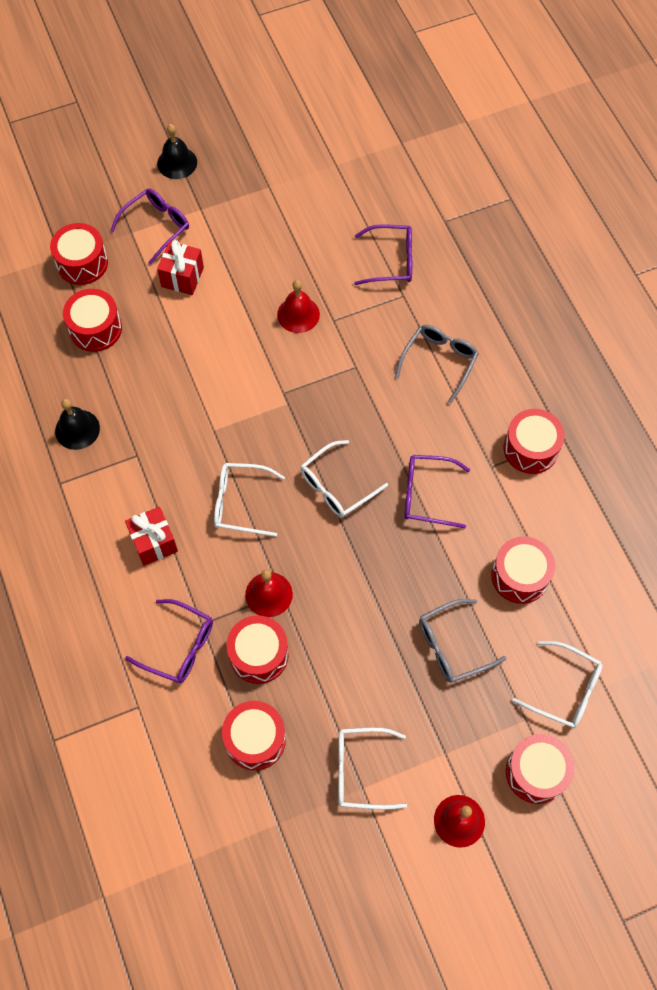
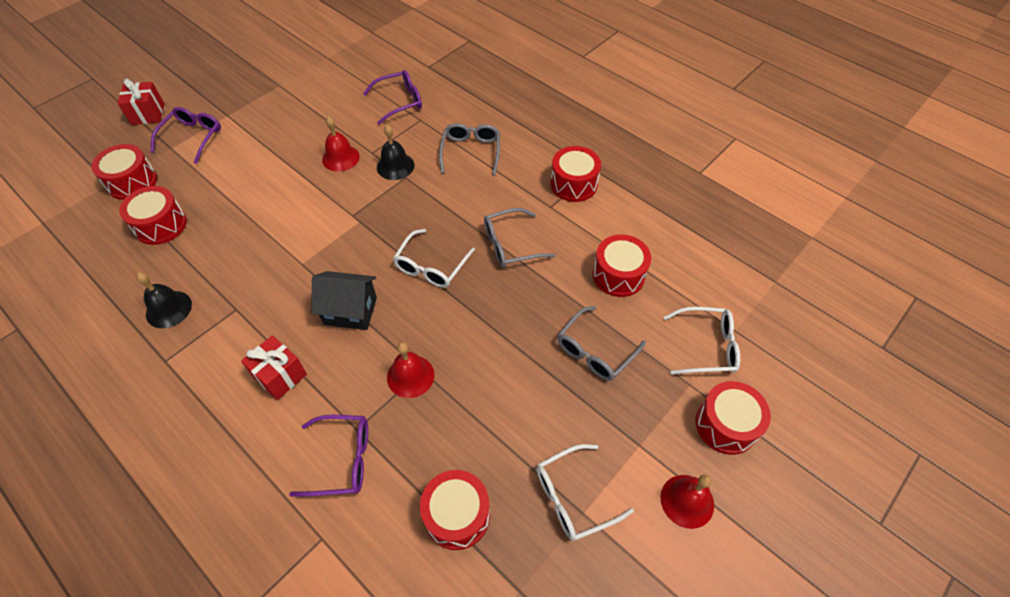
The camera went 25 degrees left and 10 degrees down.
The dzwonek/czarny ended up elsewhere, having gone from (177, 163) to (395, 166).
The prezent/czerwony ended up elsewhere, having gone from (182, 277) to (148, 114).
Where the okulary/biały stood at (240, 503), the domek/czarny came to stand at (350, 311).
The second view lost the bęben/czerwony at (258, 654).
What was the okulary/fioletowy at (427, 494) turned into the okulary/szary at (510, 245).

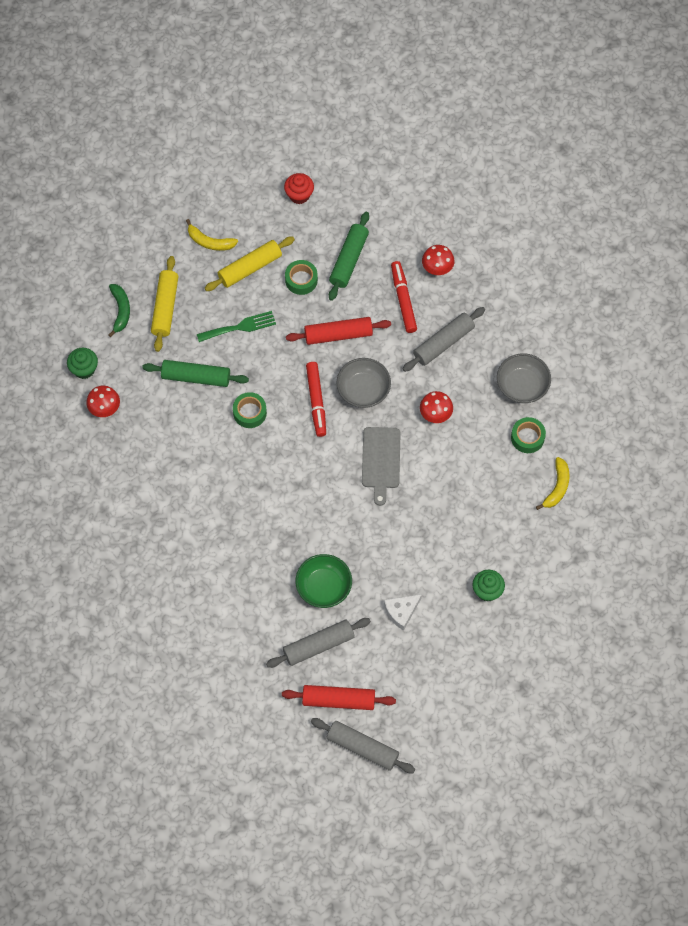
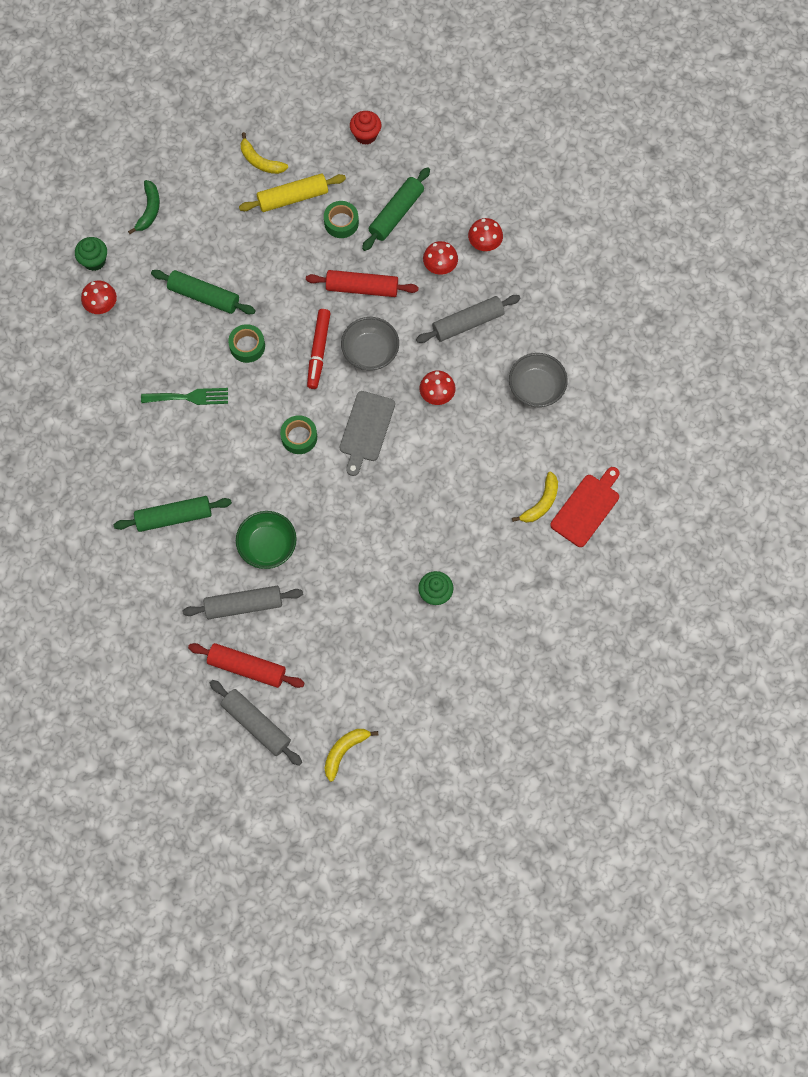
The camera went 15 degrees right and 5 degrees up.
The second view lost the wałek do ciasta/żółty at (165, 307).
The widelec/zielony ended up elsewhere, having gone from (240, 327) to (189, 397).
The second view lost the ser/biały at (401, 611).
Where the flamaster/czerwony stood at (403, 299), the grzyb/czerwony came to stand at (440, 268).
The taśma klejąca/zielony ended up elsewhere, having gone from (527, 437) to (299, 437).
The second view gained the wałek do ciasta/zielony at (174, 517).
The second view gained the banan/żółty at (344, 751).
The second view gained the deska do krojenia/czerwony at (586, 508).

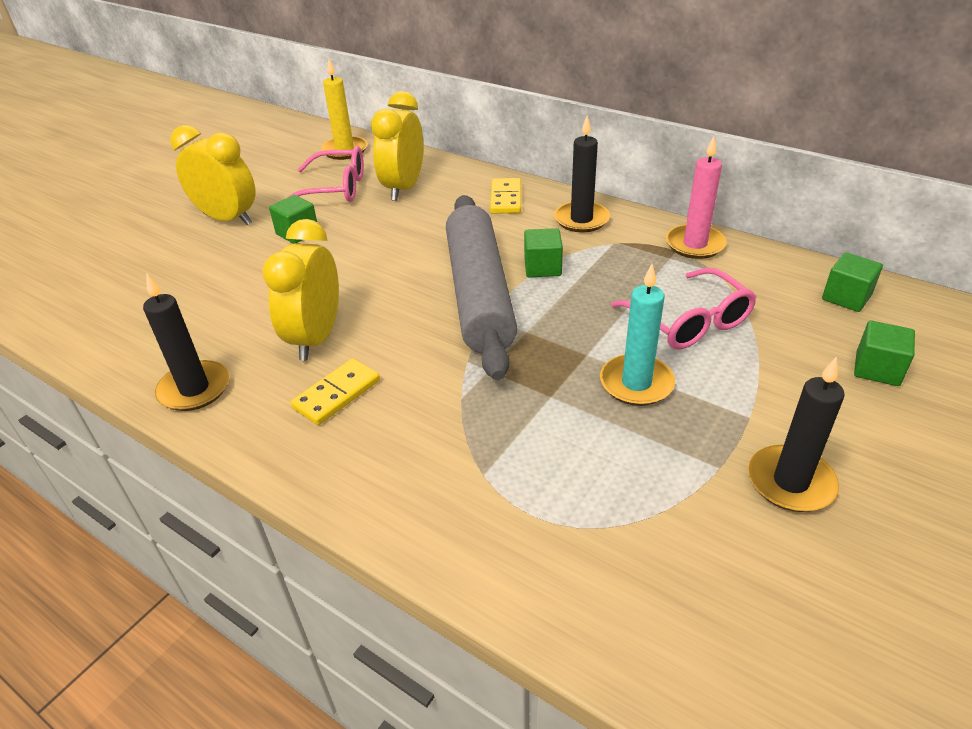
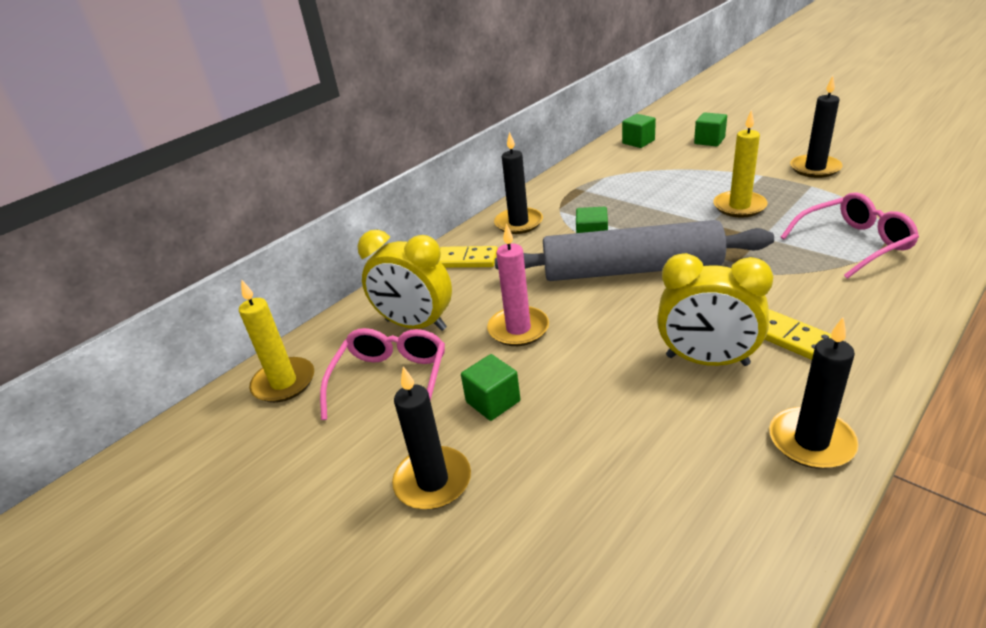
The camera went 80 degrees left and 5 degrees down.
Where the budzik/żółty stood at (228, 219), the świeca/czarny came to stand at (433, 481).
What was the świeca/turkusowy at (636, 383) turned into the świeca/żółty at (739, 206).
The okulary/różowy ended up elsewhere, having gone from (688, 321) to (852, 244).
The świeca/różowy ended up elsewhere, having gone from (695, 244) to (518, 329).

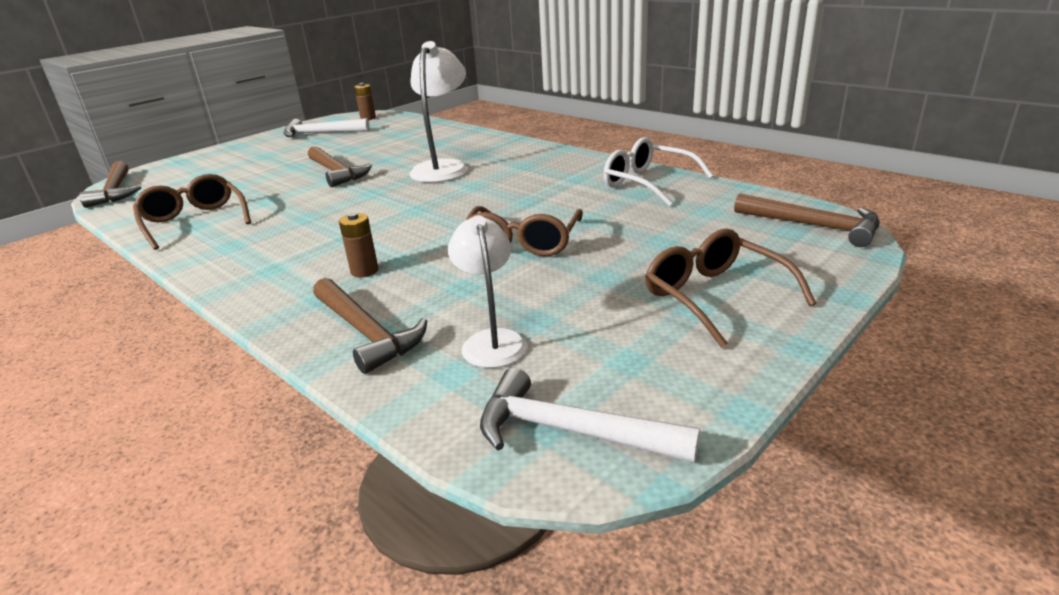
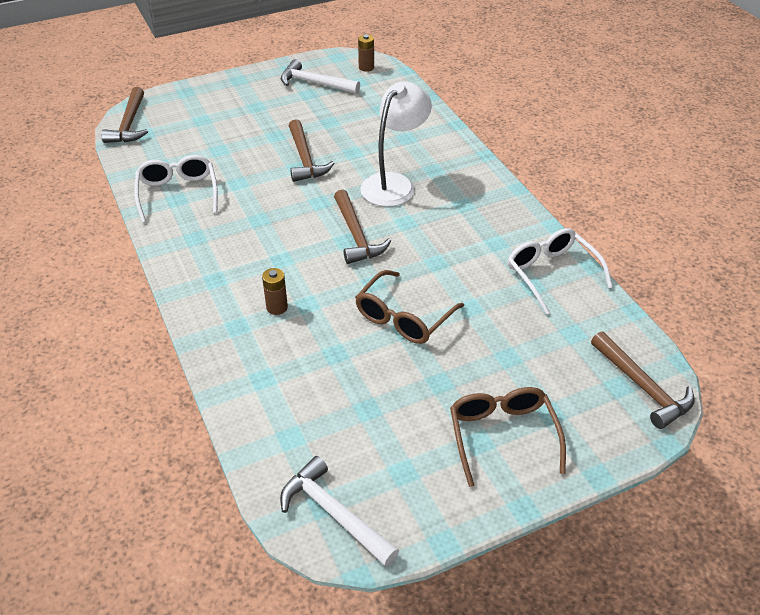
The camera went 20 degrees right and 15 degrees up.
What was the okulary/brązowy at (194, 221) turned into the okulary/biały at (178, 193).
The młotek/brązowy ended up elsewhere, having gone from (366, 332) to (356, 235).
The second view lost the lampka/biały at (492, 340).

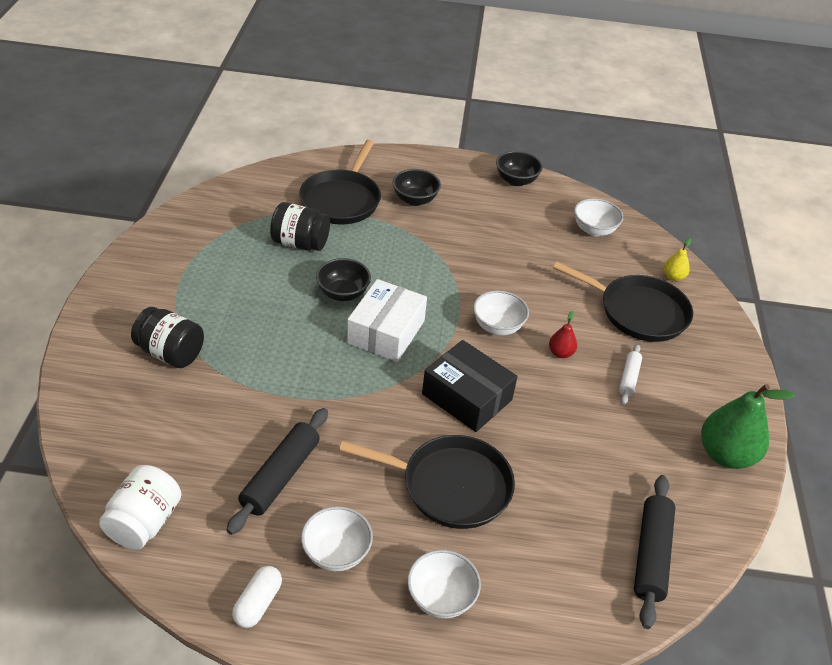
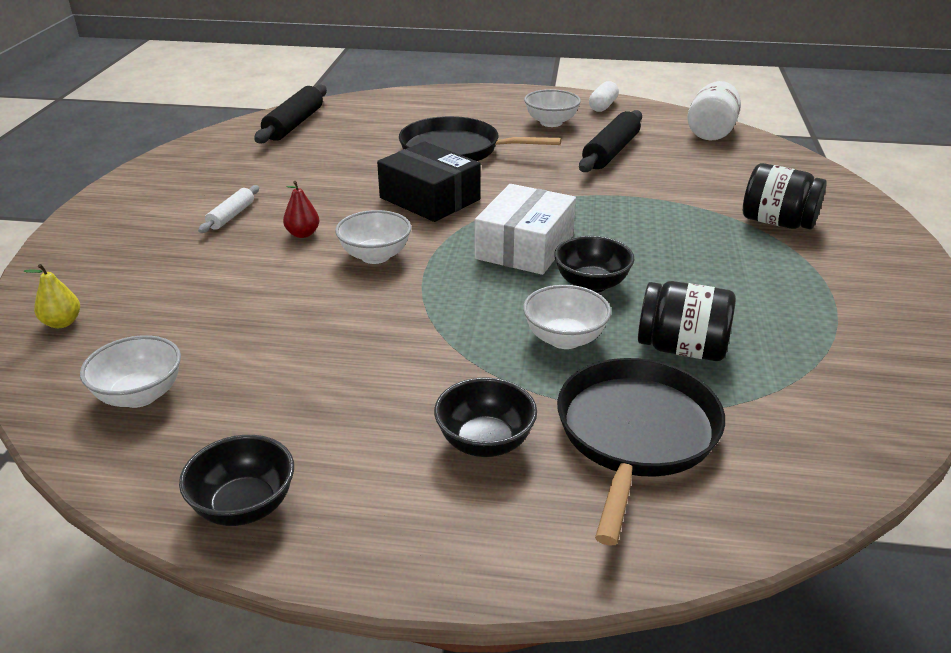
The camera went 175 degrees left and 10 degrees down.
The miska/biały ended up elsewhere, having gone from (441, 597) to (564, 339).
The second view lost the patelnia/czarny at (638, 312).
The second view lost the gruszka/zielony at (725, 455).

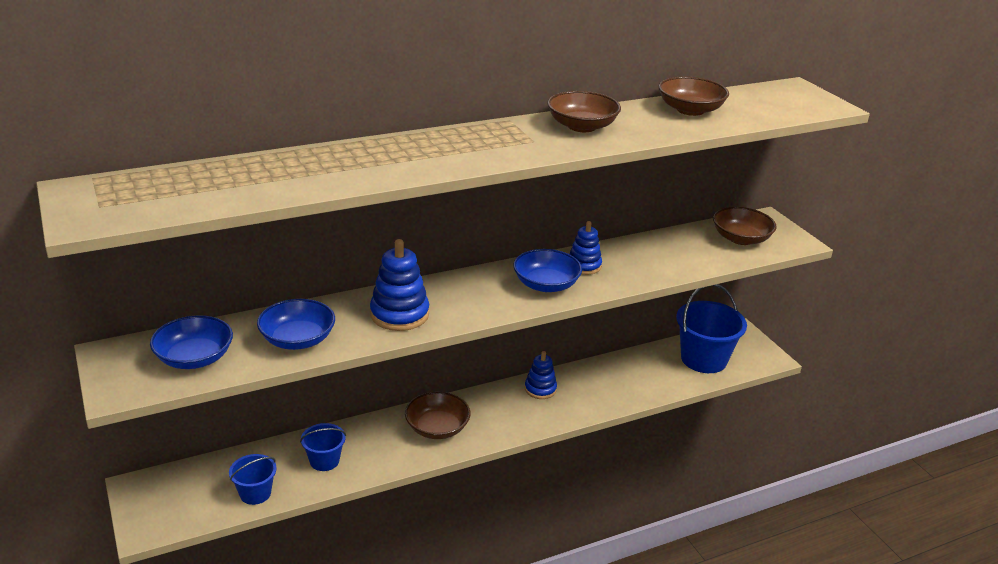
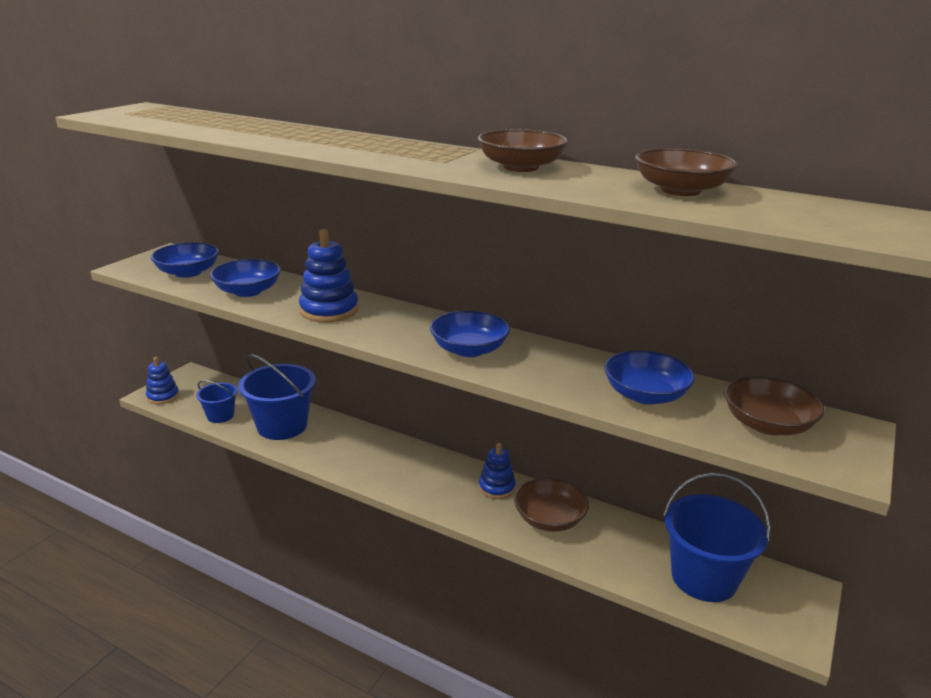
The camera went 55 degrees right and 5 degrees down.
The size of the wiadro/niebieski at (324, 461) changed by a factor of 1.84.
The miska/brązowy ended up elsewhere, having gone from (437, 428) to (549, 519).
The zabawka nakładanka/niebieski ended up elsewhere, having gone from (584, 266) to (163, 396).
The second view gained the miska/niebieski at (645, 395).

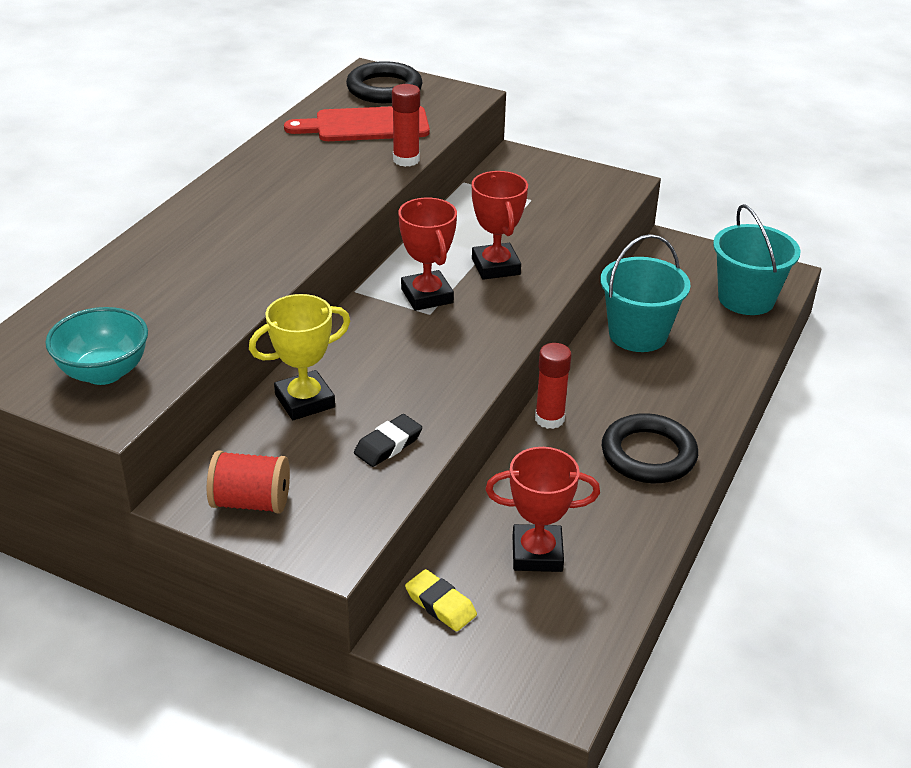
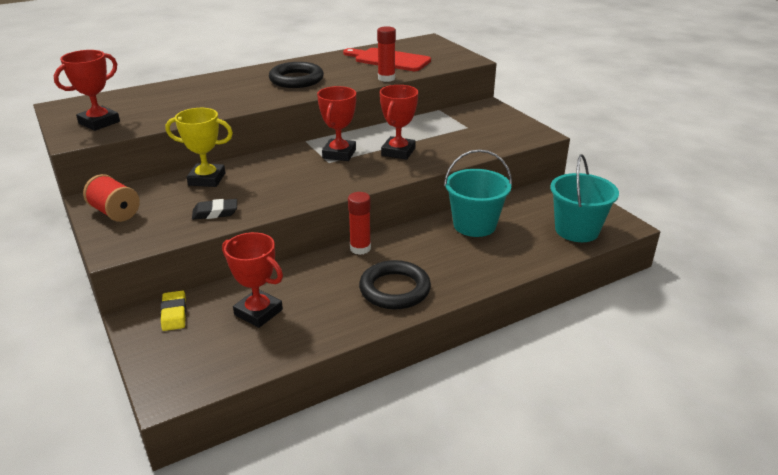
The camera went 35 degrees right and 5 degrees down.
Where the miska/turkusowy stood at (104, 372), the puchar/czerwony came to stand at (99, 122).
The pierścień/czarny ended up elsewhere, having gone from (384, 89) to (296, 79).

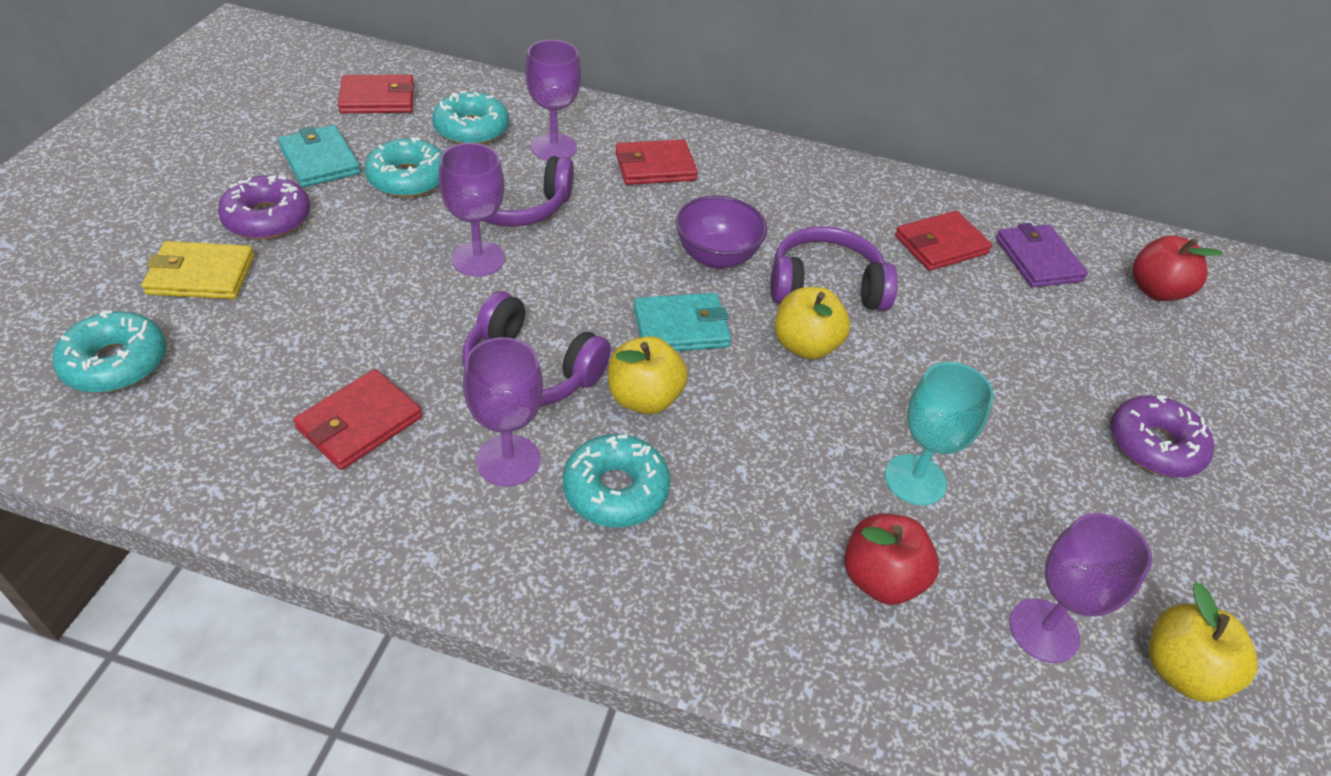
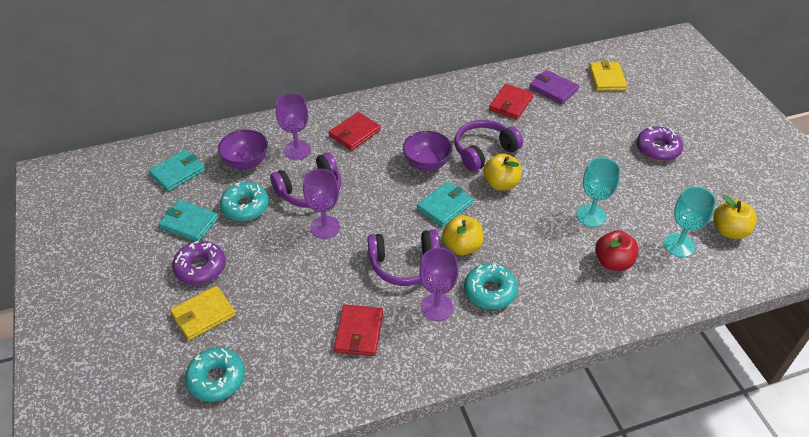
The camera went 30 degrees left and 0 degrees up.
What was the portfel/czerwony at (378, 99) turned into the portfel/turkusowy at (178, 172).
Where the donut/turkusowy stood at (471, 129), the miska/fioletowy came to stand at (246, 162).
What was the kielich/fioletowy at (1043, 630) turned into the kielich/turkusowy at (679, 245).
Where the jabłko/czerwony stood at (1156, 290), the portfel/żółty came to stand at (606, 78).

